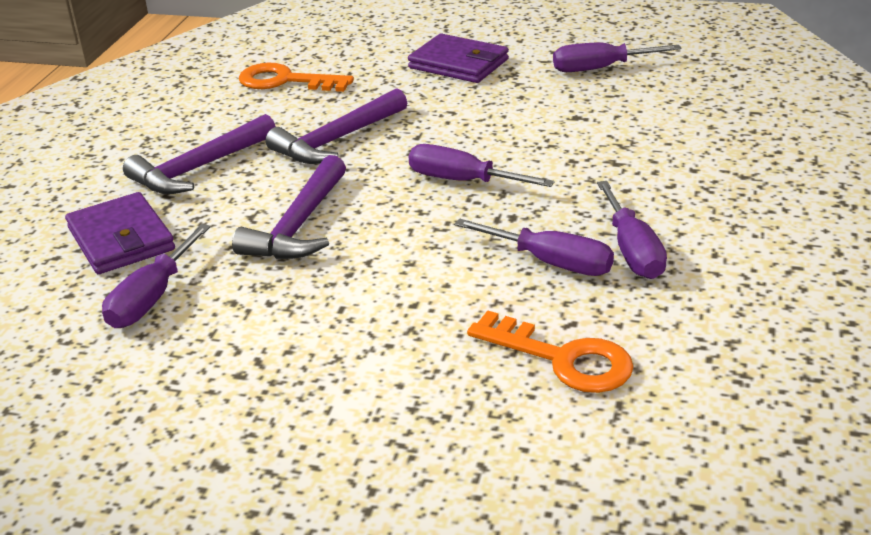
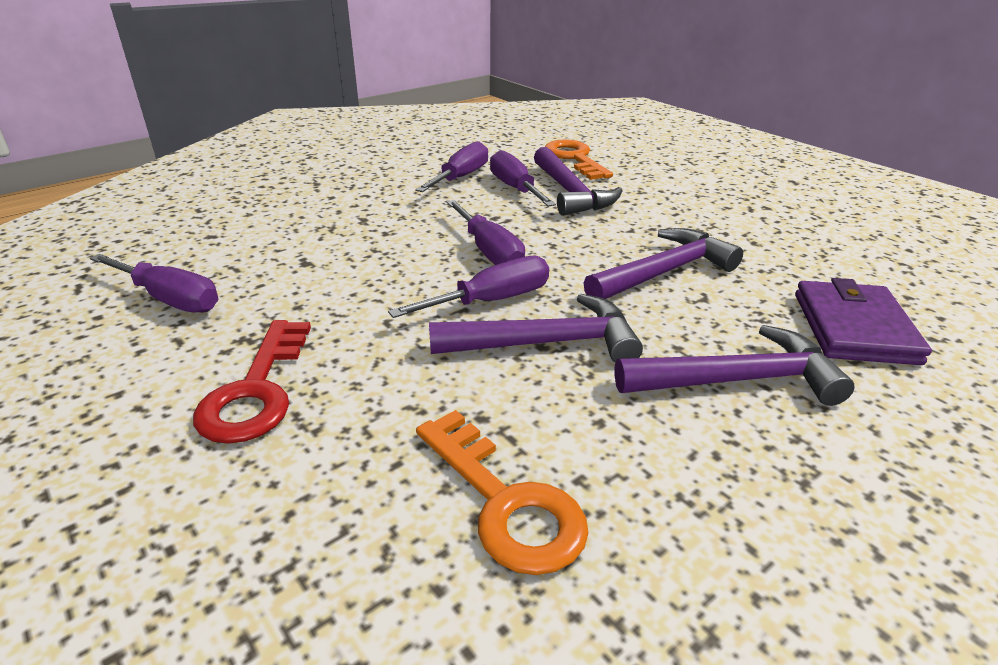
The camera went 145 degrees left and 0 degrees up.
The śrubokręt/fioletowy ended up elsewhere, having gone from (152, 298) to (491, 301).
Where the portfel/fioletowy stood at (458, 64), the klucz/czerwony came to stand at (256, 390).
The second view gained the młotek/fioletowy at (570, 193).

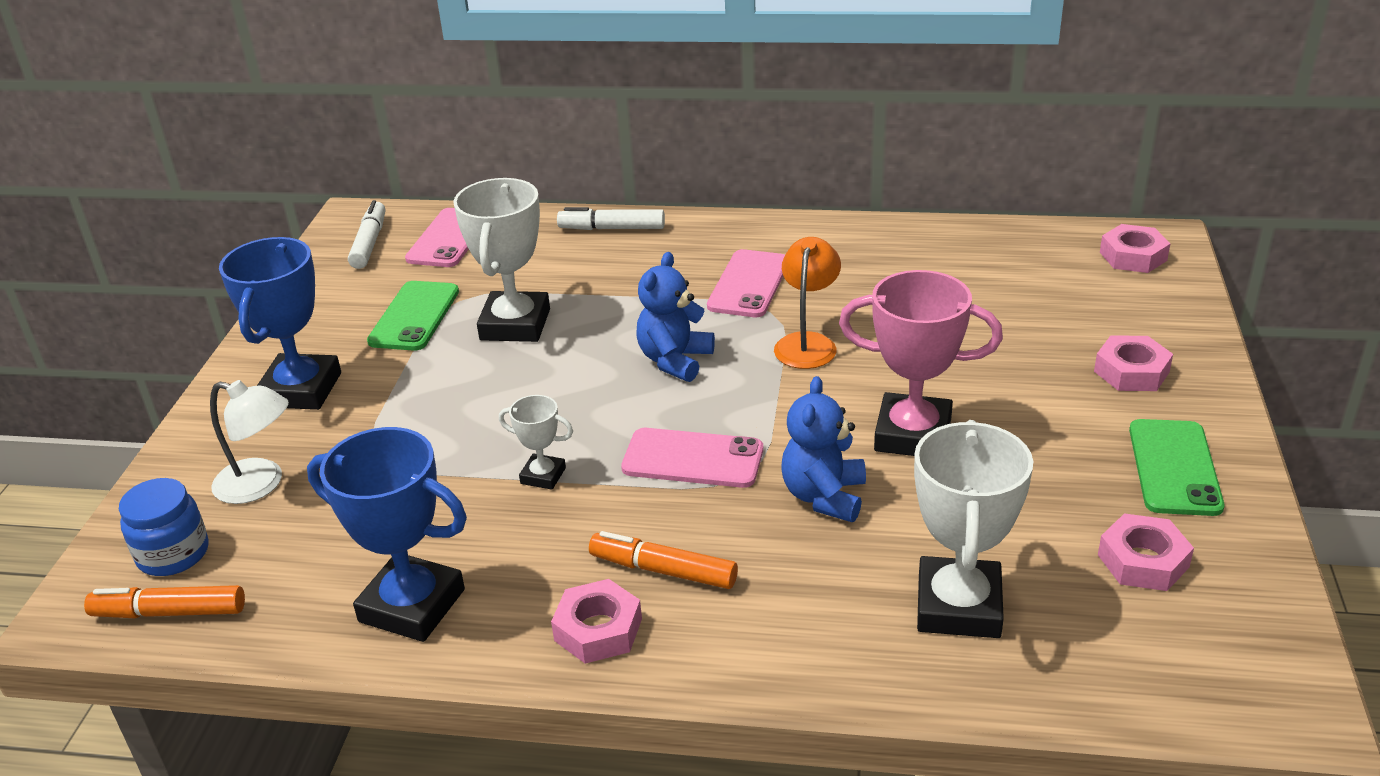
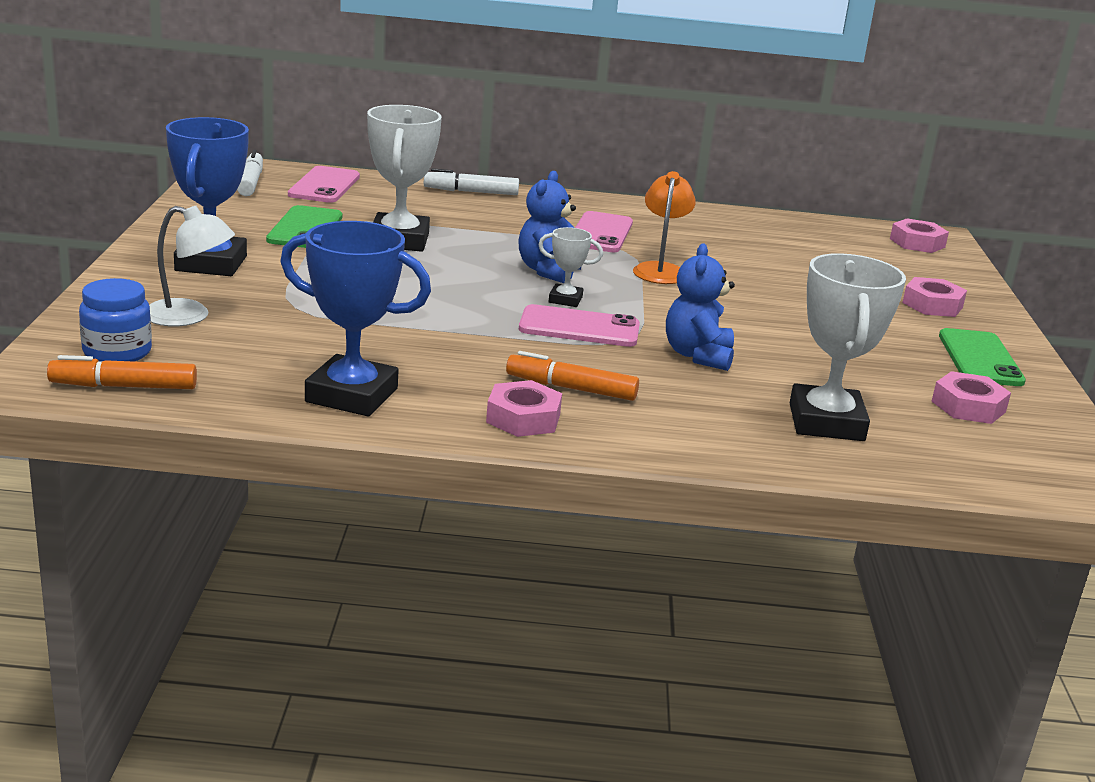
The camera went 10 degrees left and 10 degrees down.
The puchar/biały ended up elsewhere, having gone from (543, 476) to (565, 300).
The second view lost the puchar/różowy at (913, 434).

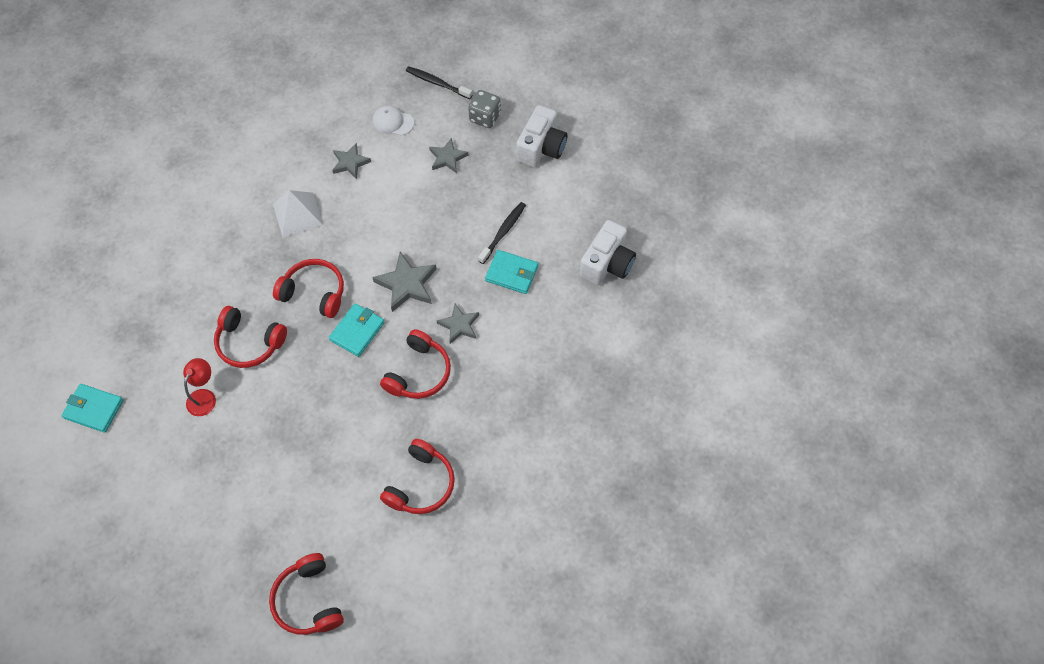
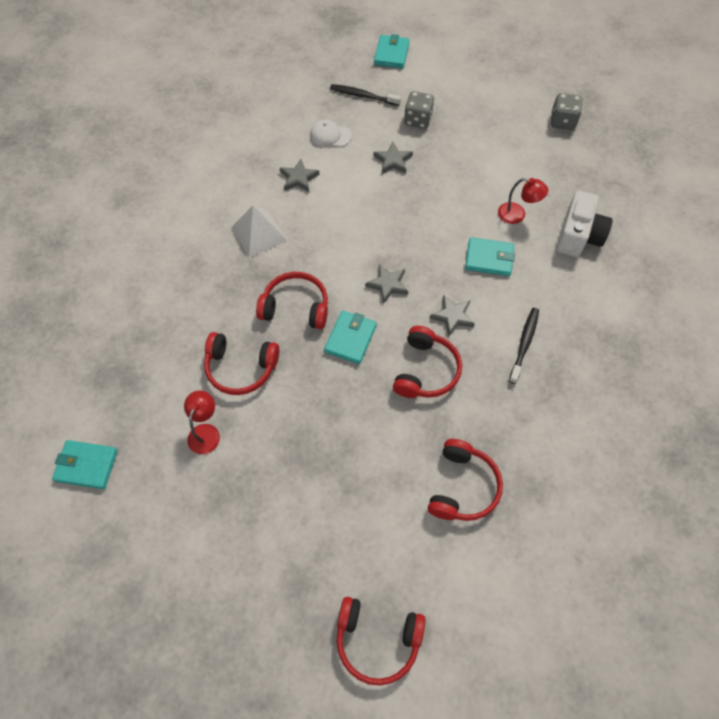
The camera went 10 degrees left and 0 degrees up.
The słuchawki/czerwony at (308, 600) ended up facing another way, 45 degrees counterclockwise from before.
The size of the gwiazda/szary at (406, 284) changed by a factor of 0.66.
The szczoteczka do zębów/czarny ended up elsewhere, having gone from (503, 232) to (524, 344).
The second view lost the aparat fotograficzny/biały at (541, 148).
The second view gained the portfel/turkusowy at (391, 54).
The second view gained the lampka/czerwony at (517, 215).
The second view gained the kostka do gry/szary at (562, 121).

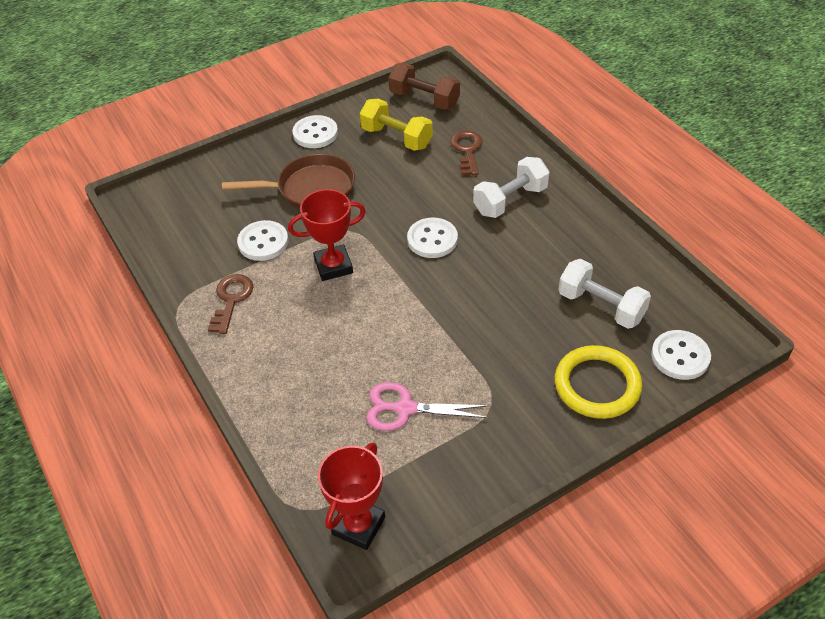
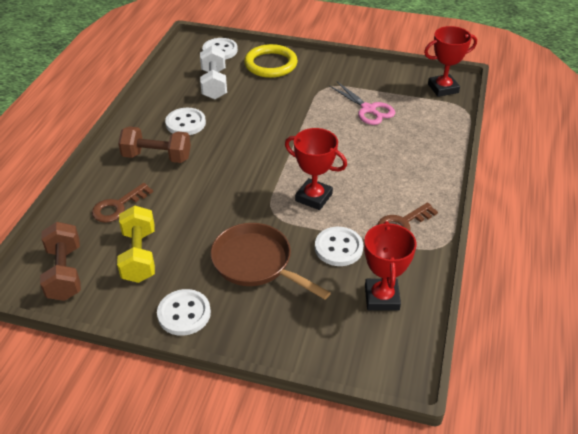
The camera went 135 degrees left and 5 degrees down.
The guzik/biały ended up elsewhere, having gone from (432, 239) to (185, 123).
What was the hantel/biały at (510, 200) turned into the hantel/brązowy at (157, 157).
The second view gained the puchar/czerwony at (382, 298).

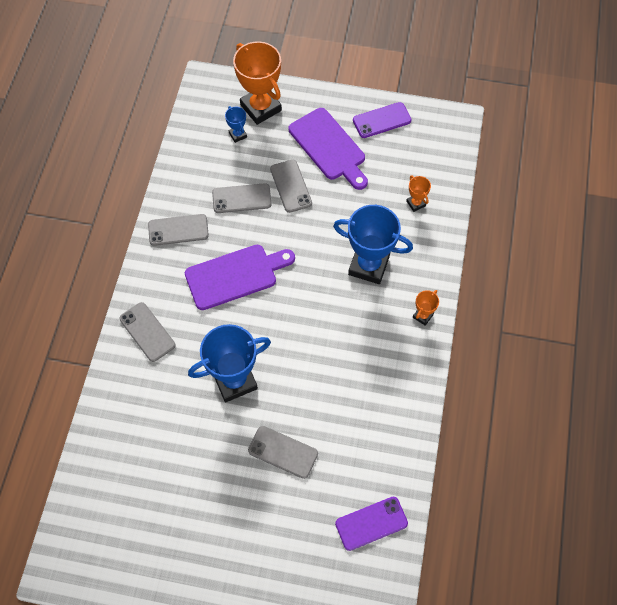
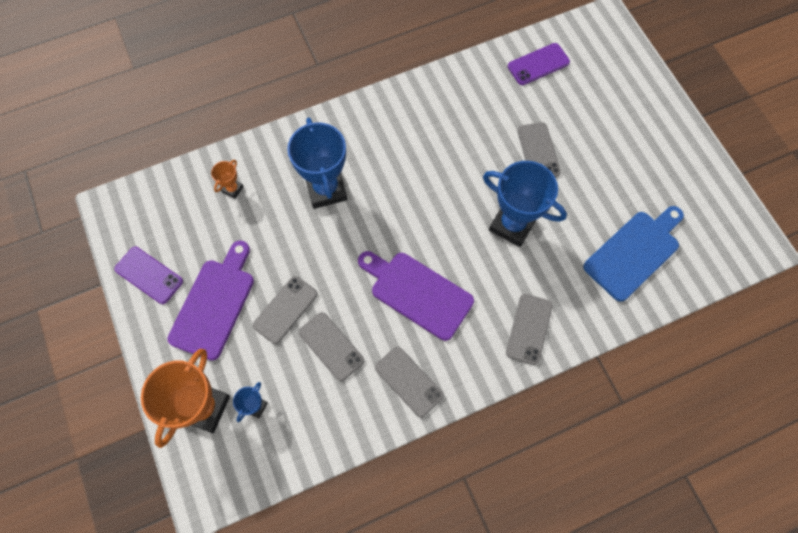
The camera went 125 degrees left and 5 degrees up.
The telefon/fioletowy at (371, 523) ended up facing another way, 60 degrees counterclockwise from before.
The second view lost the puchar/pomarańczowy at (423, 316).
The second view gained the deska do krojenia/niebieski at (634, 252).

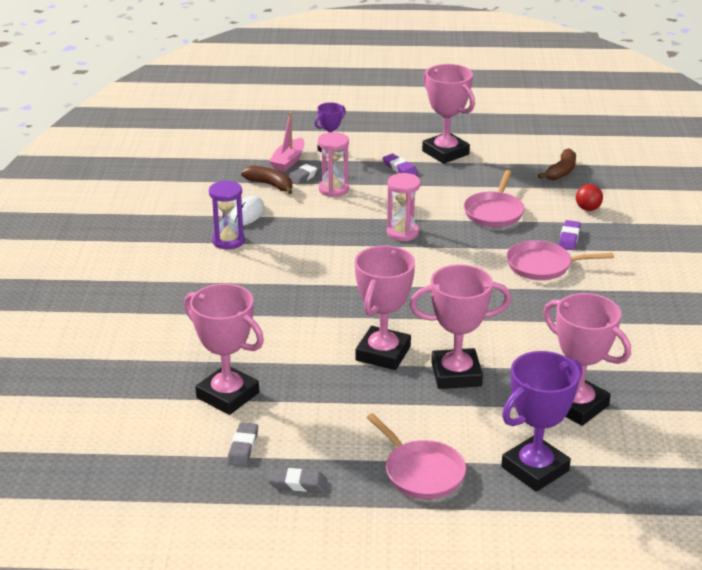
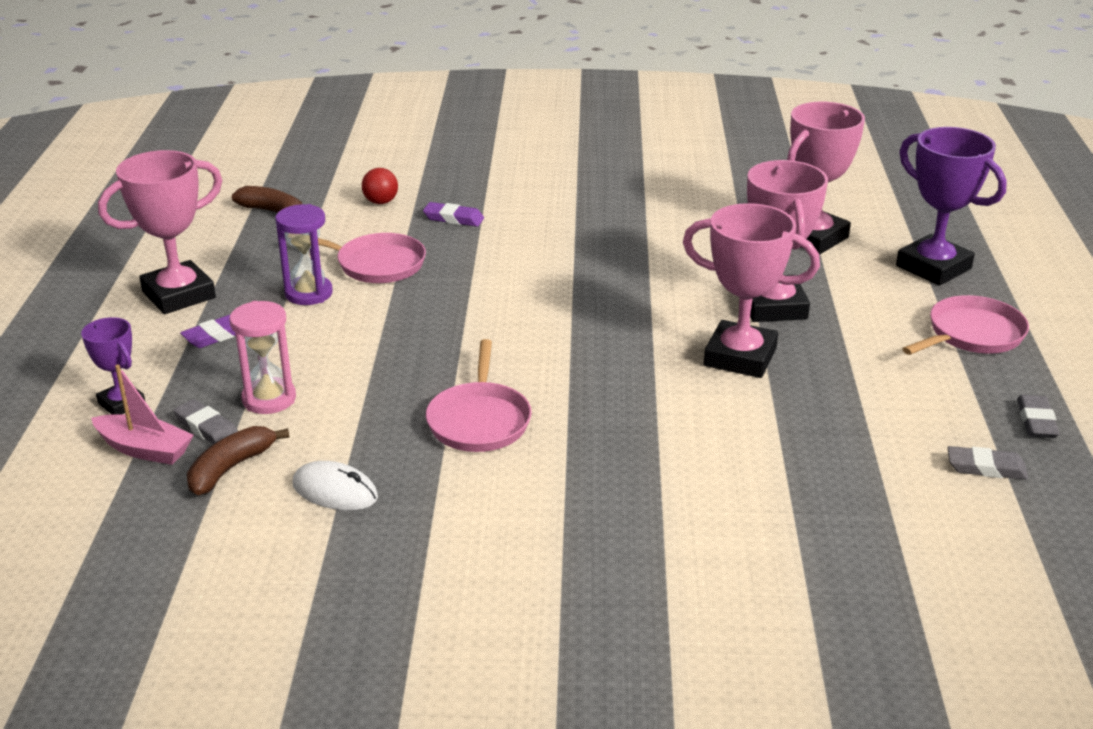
The camera went 90 degrees left and 0 degrees up.
The second view lost the puchar/różowy at (227, 395).
The klepsydra/fioletowy ended up elsewhere, having gone from (228, 241) to (308, 293).
The second view lost the klepsydra/różowy at (402, 233).
The patelnia/różowy ended up elsewhere, having gone from (542, 265) to (479, 420).

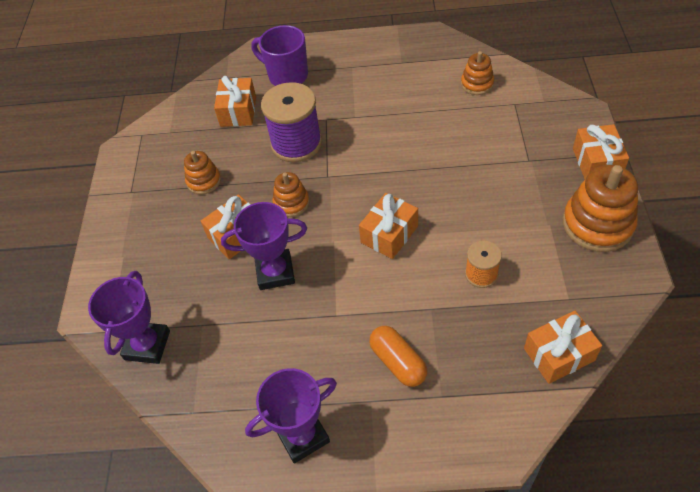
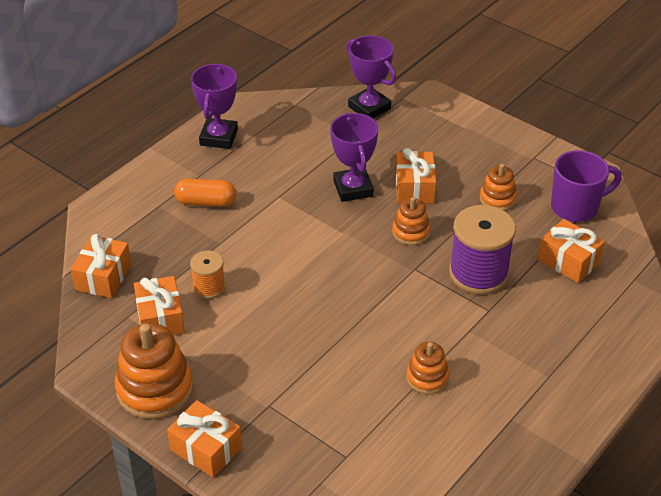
The camera went 125 degrees right and 10 degrees down.
The puchar/fioletowy at (275, 272) ended up facing another way, 45 degrees counterclockwise from before.
The kubek/fioletowy ended up elsewhere, having gone from (287, 76) to (576, 207).
The prezent/pomarańczowy ended up elsewhere, having gone from (389, 234) to (160, 318).
The zabawka nakładanka/pomarańczowy ended up elsewhere, having gone from (477, 84) to (427, 378).

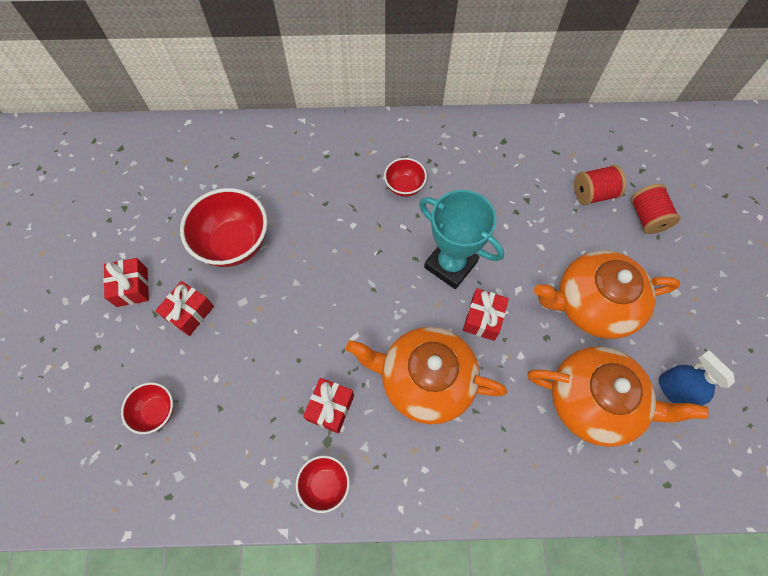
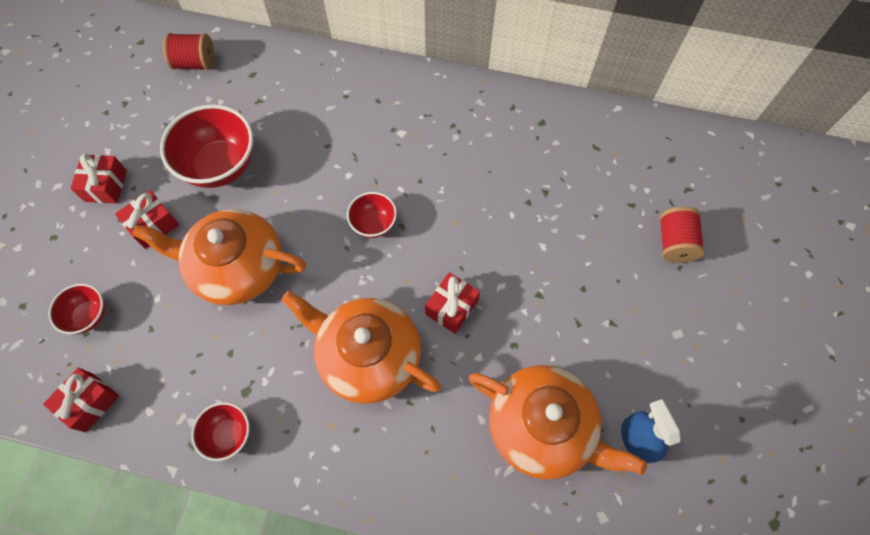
The camera went 15 degrees right and 0 degrees up.
The prezent/czerwony ended up elsewhere, having gone from (330, 408) to (90, 402).
The miska/czerwony ended up elsewhere, having gone from (404, 186) to (373, 224).
The second view lost the puchar/turkusowy at (450, 264).
The imbryk/pomarańczowy ended up elsewhere, having gone from (593, 304) to (236, 267).
The szpulka/czerwony ended up elsewhere, having gone from (593, 194) to (195, 63).

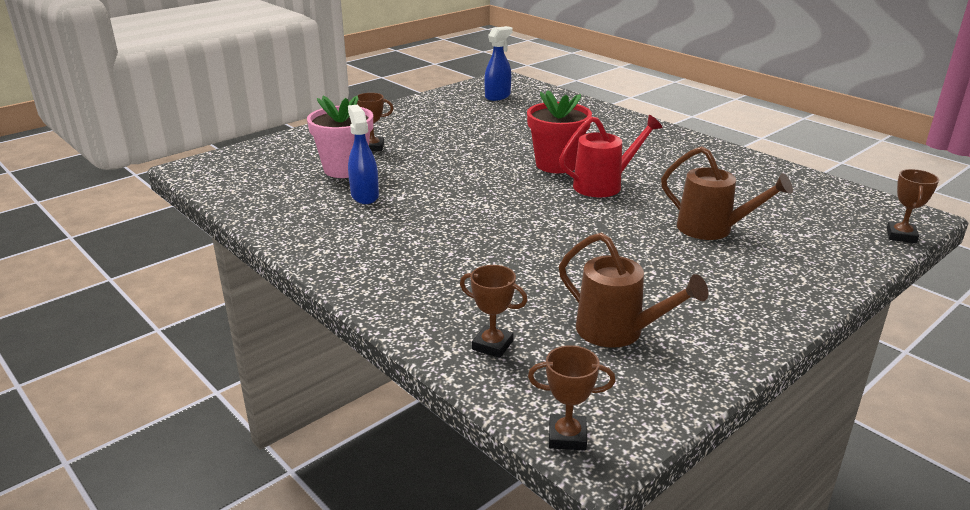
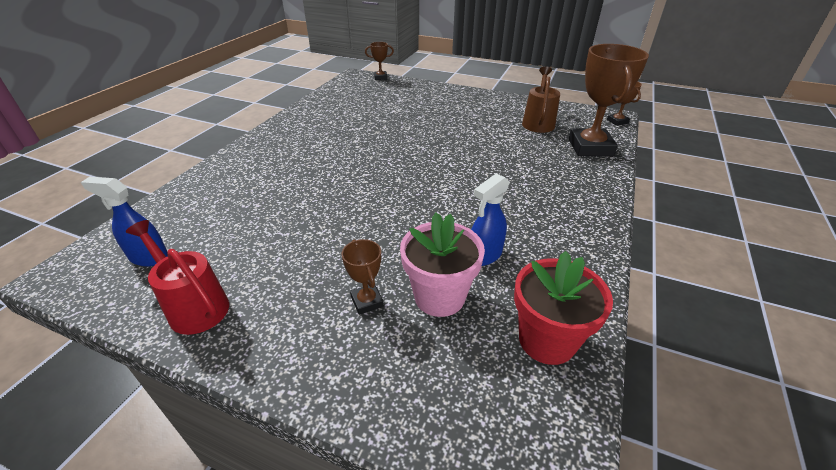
The camera went 115 degrees left and 10 degrees up.
The size of the puchar/brązowy at (492, 345) changed by a factor of 2.15.
The doniczka/czerwony ended up elsewhere, having gone from (556, 164) to (547, 340).
The konewka/czerwony ended up elsewhere, having gone from (604, 185) to (194, 306).
The second view lost the konewka/brązowy at (713, 229).

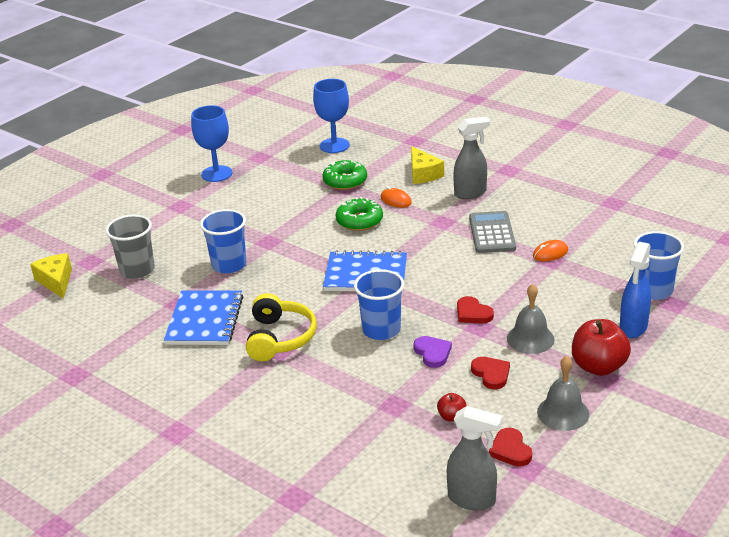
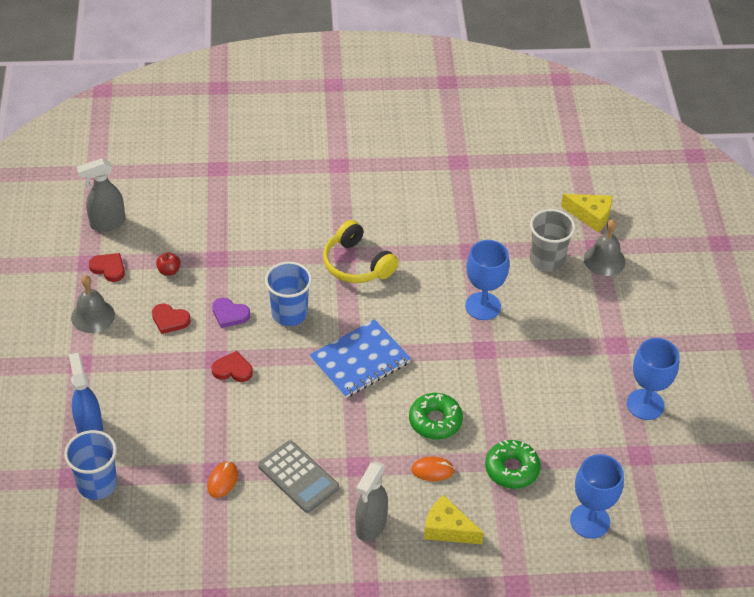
The camera went 135 degrees right and 15 degrees up.
The second view lost the zeszyt/niebieski at (205, 320).
Where the szklanka/niebieski stood at (229, 265), the kielich/niebieski came to stand at (483, 306).
The dzwonek/szary ended up elsewhere, having gone from (530, 338) to (604, 260).
The second view lost the jabłko/czerwony at (598, 366).

